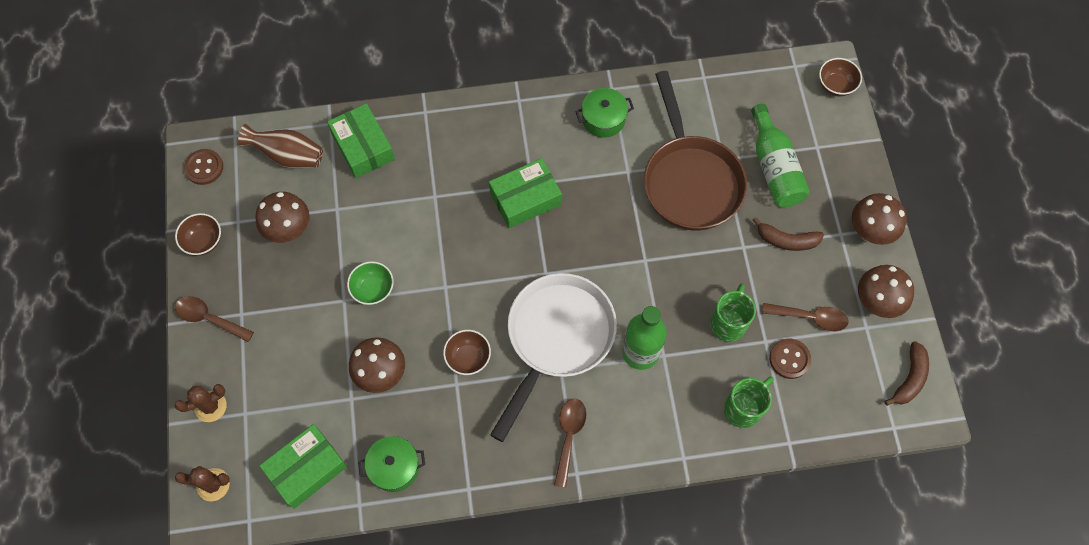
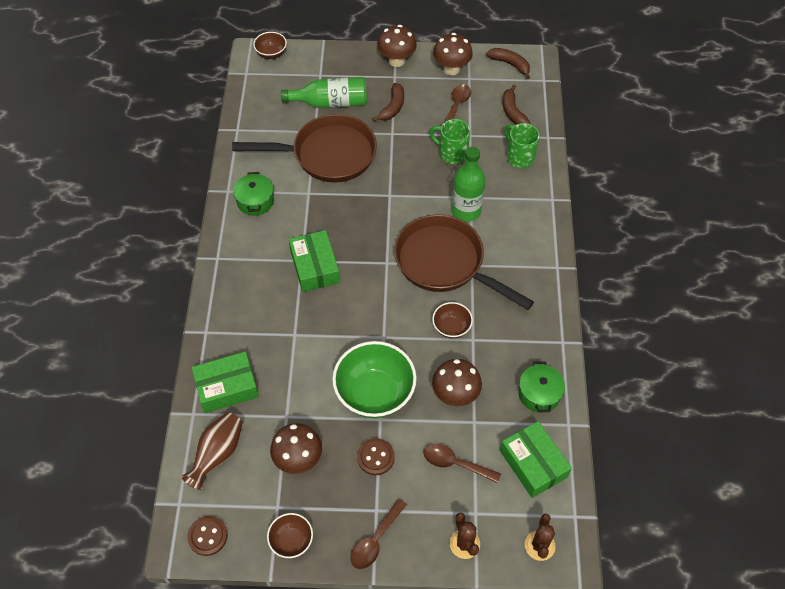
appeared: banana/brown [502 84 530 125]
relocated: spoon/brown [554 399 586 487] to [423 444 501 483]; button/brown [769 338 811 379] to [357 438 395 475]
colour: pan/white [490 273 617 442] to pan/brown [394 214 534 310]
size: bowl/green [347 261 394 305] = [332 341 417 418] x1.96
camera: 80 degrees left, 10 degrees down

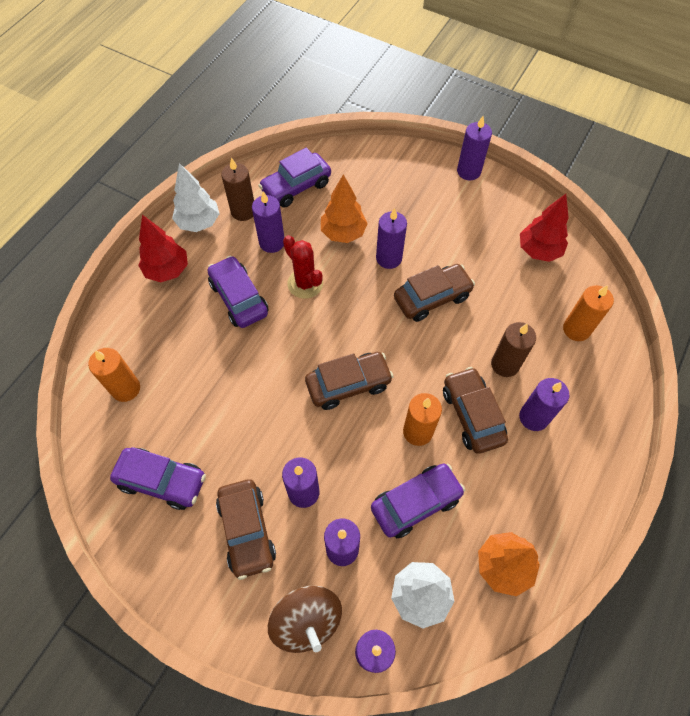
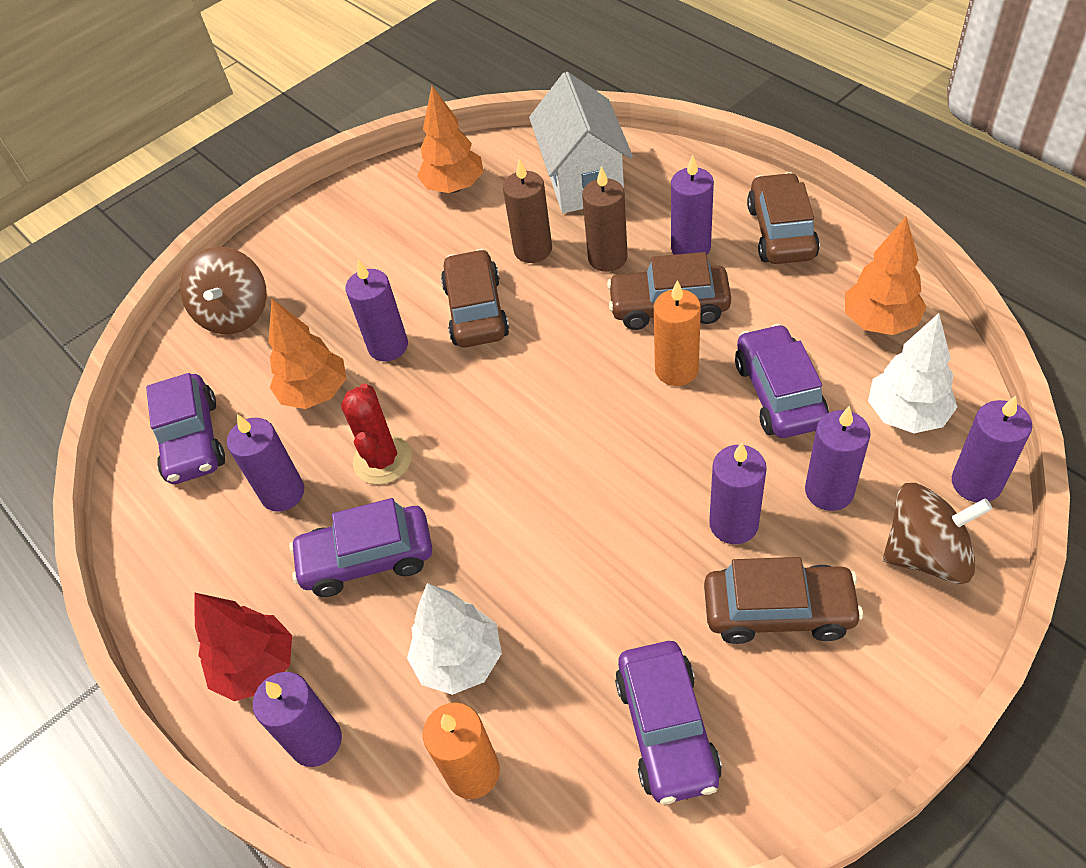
appeared: spinning top/brown [180 247 267 334]
relocated: tree/white [172 163 220 232] to [407 583 502 695]; candle/brown [221 157 254 221] to [503 159 552 263]; car/brown [305 352 394 410] to [747 172 820 264]; candle/purple [457 116 492 180] to [253 672 342 767]
exchanged: candle/orange [563 285 614 341] to house/white [529 72 633 213]
colour: tree/red [520 194 569 262] to tree/orange [417 86 484 193]
spun: car/purple [110 447 206 510] = [615 641 722 804] 135 degrees clockwise; cactus/red [283 235 323 299] = [341 383 412 484] 75 degrees counterclockwise
camera: 65 degrees left, 10 degrees down

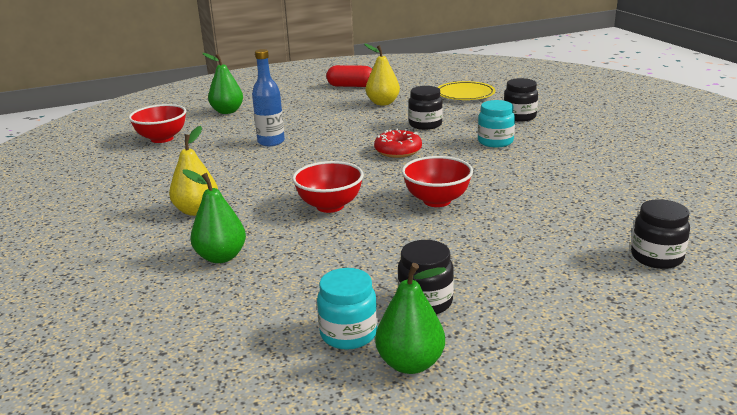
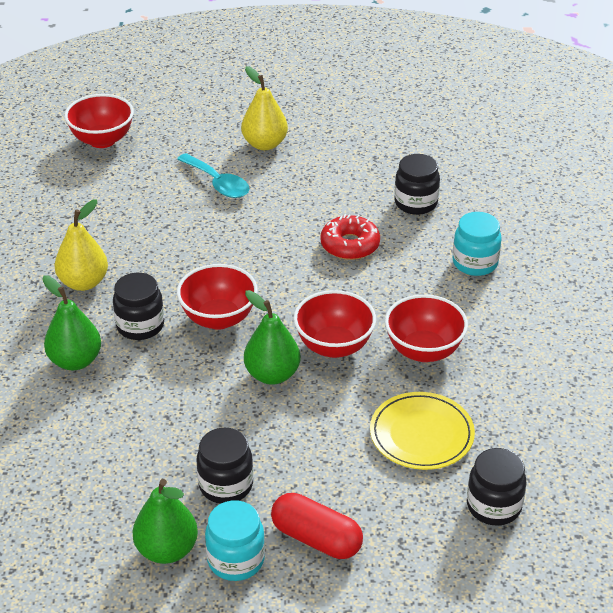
appeared: bowl/red [385 294 468 362]
relocated: pear/green [203 53 243 114] to [244 290 301 385]; jar/turquoise [317 268 378 350] to [205 501 265 581]; capsule/red [326 65 372 87] to [271 493 363 559]; pear/yellow [364 44 400 105] to [241 66 288 150]; plate/yellow [437 81 495 100] to [370 392 475 470]; jar/black [504 78 538 122] to [113 273 164 340]
exchanged: bottle/blue [252 49 285 146] to spoon/turquoise [177 153 250 198]
camera: 20 degrees right, 15 degrees up

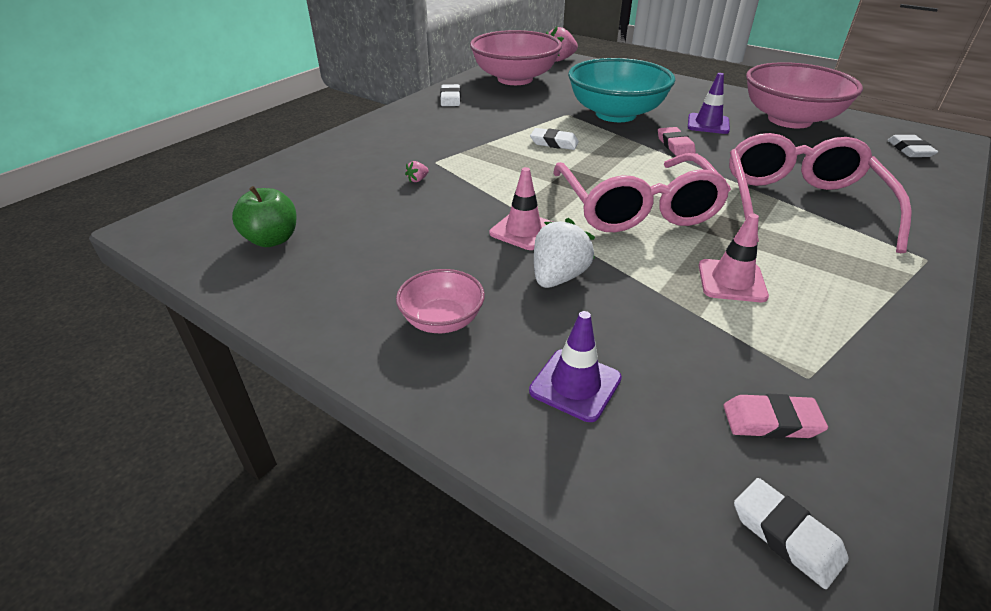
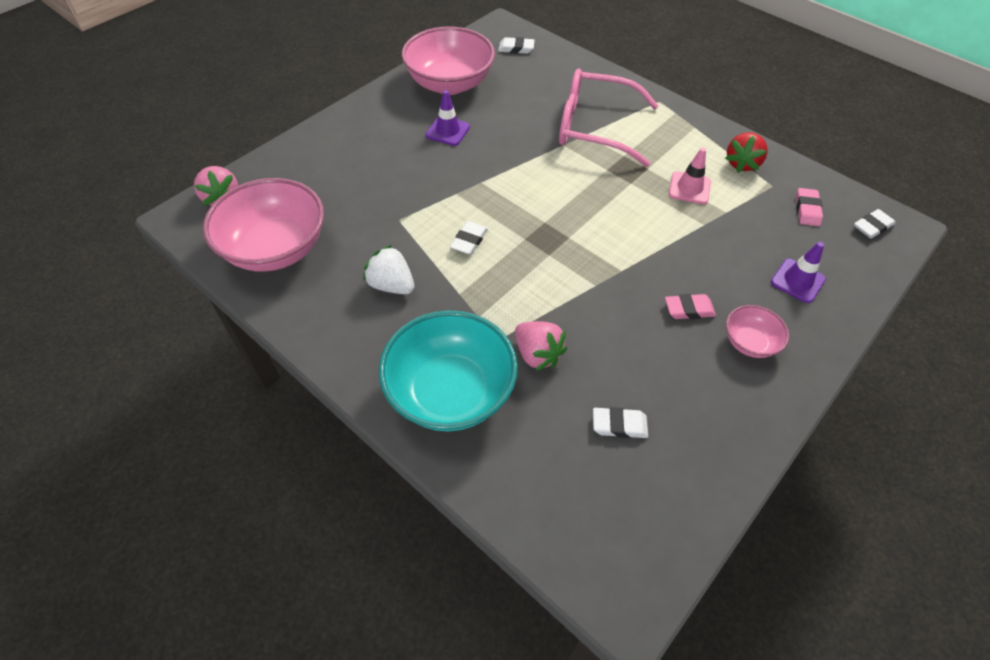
missing: apple/green [232 186 296 247]; traffic cone/pink [490 167 553 250]; glasses/pink [553 153 731 232]
appeared: strawberry/red [725 132 768 173]
relocated: eraser/white [440 84 461 106] to [593 407 648 438]; strawberry/white [534 218 595 288] to [363 245 415 294]; bowl/turquoise [568 58 675 122] to [379 310 518 432]; eraser/pink [658 127 696 156] to [665 294 716 319]
size: strawberry/pink [405 161 429 182] = [515 321 567 371] x2.28
camera: 85 degrees left, 15 degrees up

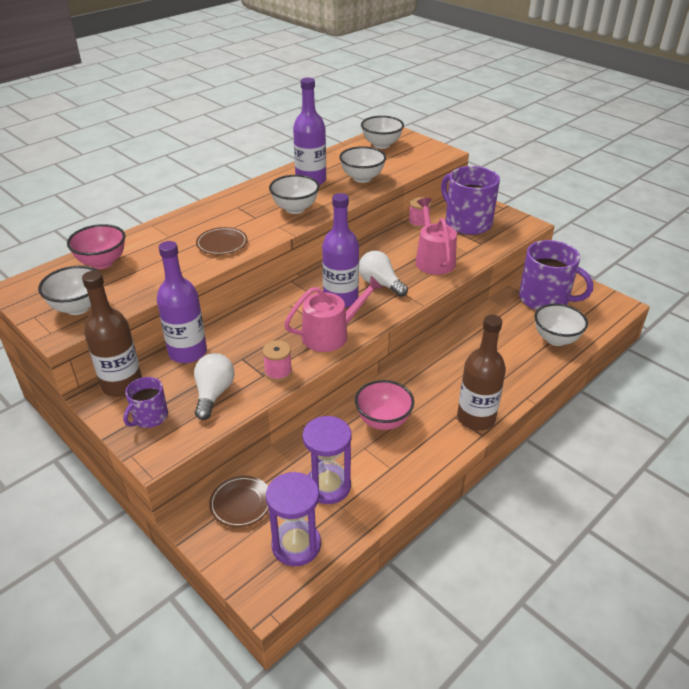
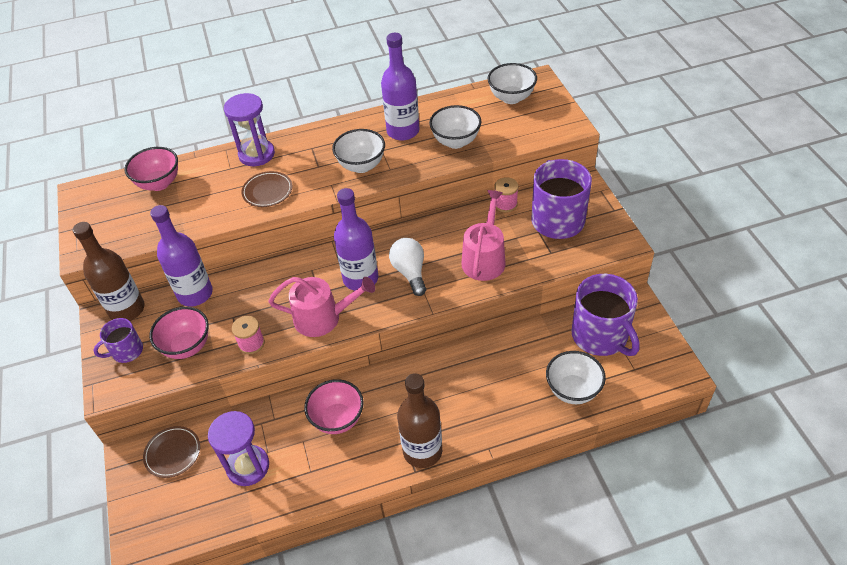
missing: bowl/white [38 266 98 315]
relocated: hourglass/purple [266 472 321 566] to [224 93 275 166]
exchanged: light bulb/white [194 353 235 420] to bowl/pink [149 307 209 359]
camera: 30 degrees right, 10 degrees up

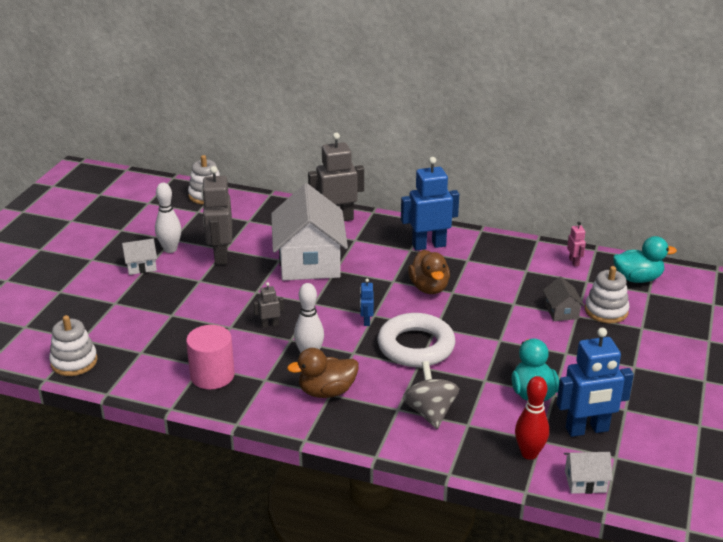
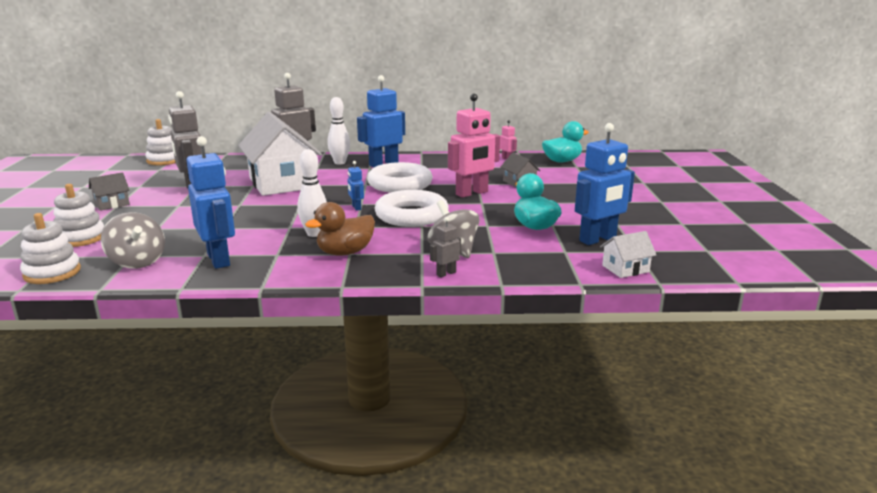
missing: bowling pin/red [515 376 549 460]
appeared: spinning top/grey [101 212 165 269]; robot/pink [448 94 500 198]
relocated: bowling pin/white [155 183 182 253] to [327 97 350 164]; robot/grey [253 282 284 328] to [430 217 461 277]; stacking toy/white [585 266 630 323] to [53 184 104 247]
exchanged: cylinder/pink [186 325 235 389] to robot/blue [186 136 235 269]; duck/brown [408 250 450 294] to ring/white [367 162 433 193]
colour: house/white [122 238 157 275] to house/grey [89 172 130 211]
camera: 20 degrees left, 10 degrees down

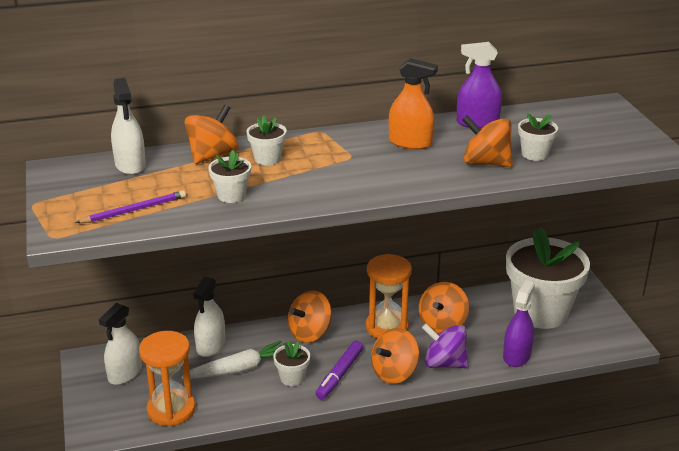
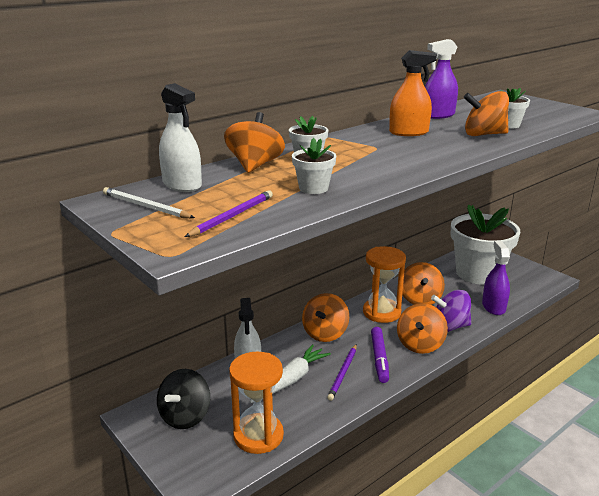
appeared: pencil/white [103 187 195 218]
exchanged: spray bottle/white [99 303 142 385] to spinning top/black [157 369 210 429]; flower pot/white [273 341 310 386] to pencil/purple [327 344 357 401]
camera: 25 degrees left, 5 degrees down

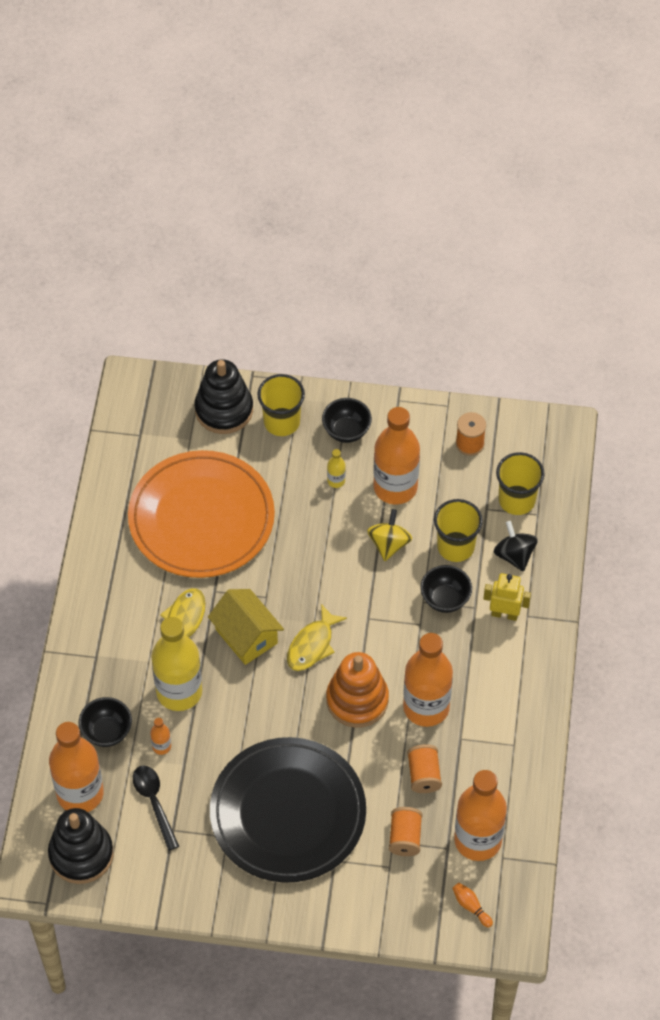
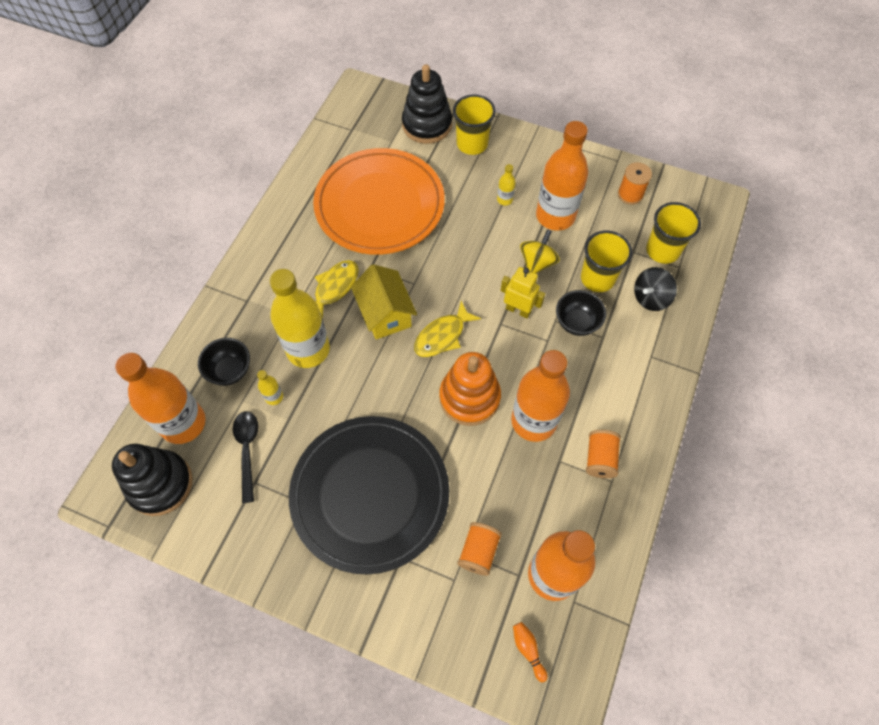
missing: bowl/black [322 398 372 443]
relocated: spool/orange [407 744 442 793] to [586 430 621 478]; robot/yellow [484 573 531 621] to [500 267 545 318]
colour: bottle/orange [150 718 171 755] to bottle/yellow [257 370 283 405]
spun: spinning top/black [494 521 538 572] = [634 267 677 311] 120 degrees counterclockwise
camera: 15 degrees right, 5 degrees up

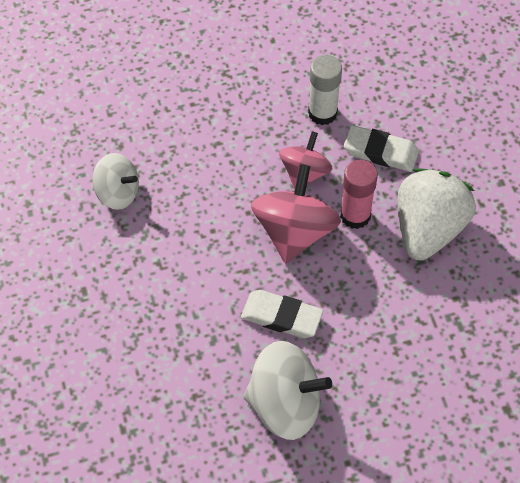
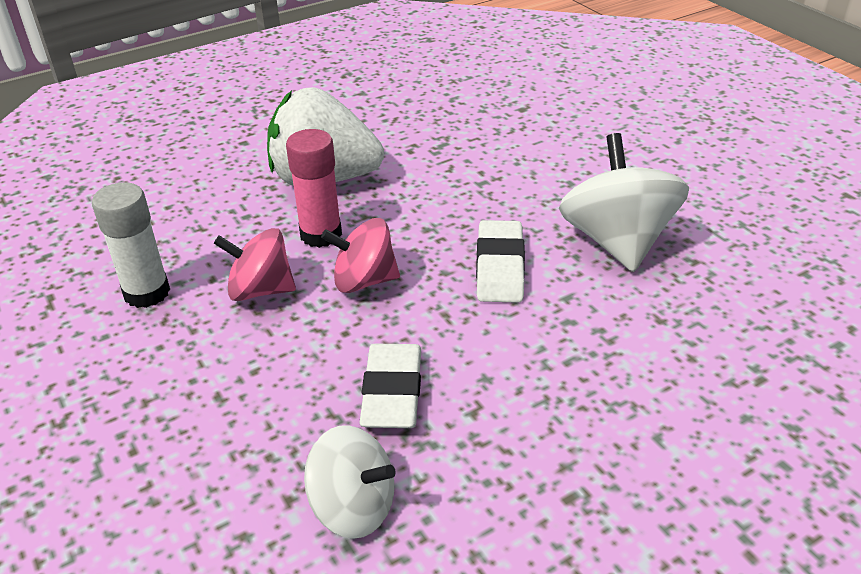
relocated: eraser/white [344 125 419 172] to [359 344 421 428]
spun: spinning top/white [92 153 139 210] = [304 425 396 539] 105 degrees clockwise
size: spinning top/pink [251 164 341 263] = [321 218 400 293] x0.64
camera: 105 degrees left, 20 degrees down

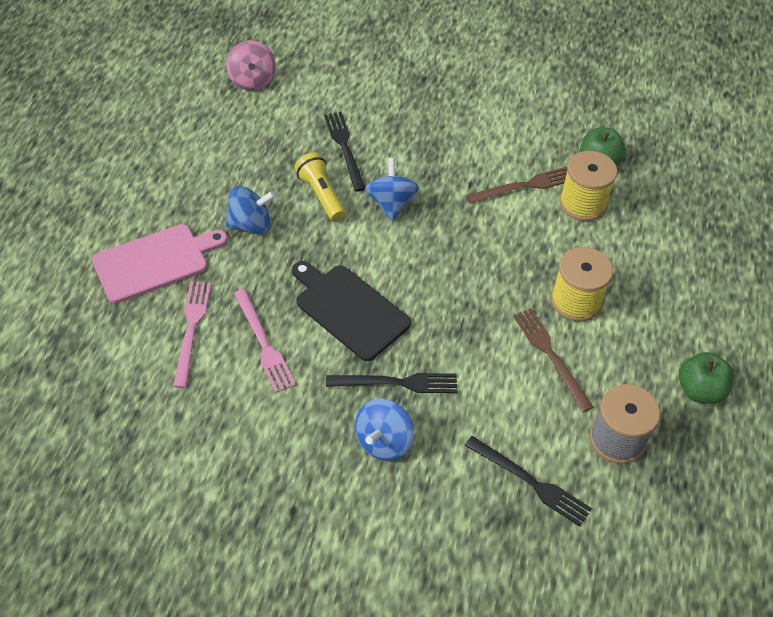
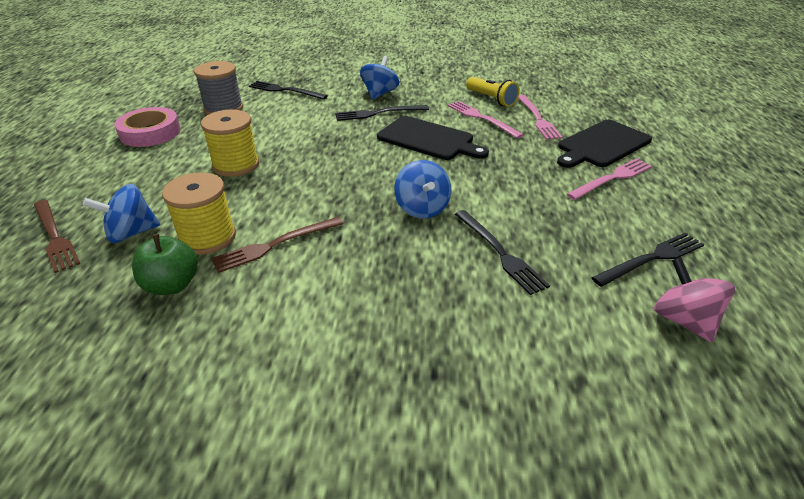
appeared: fork/pink [567 158 652 200]; fork/black [591 232 704 287]
relocated: spinning top/blue [225 186 275 234] to [83 184 161 243]; flashlight/yellow [294 152 345 221] to [466 76 520 107]; fork/brown [513 308 593 412] to [34 200 80 273]
exchanged: apple/green [679 352 734 404] to tape/pink [114 107 181 147]
colour: cutting board/pink [92 224 228 303] to cutting board/black [557 120 652 168]
camera: 170 degrees right, 15 degrees down

